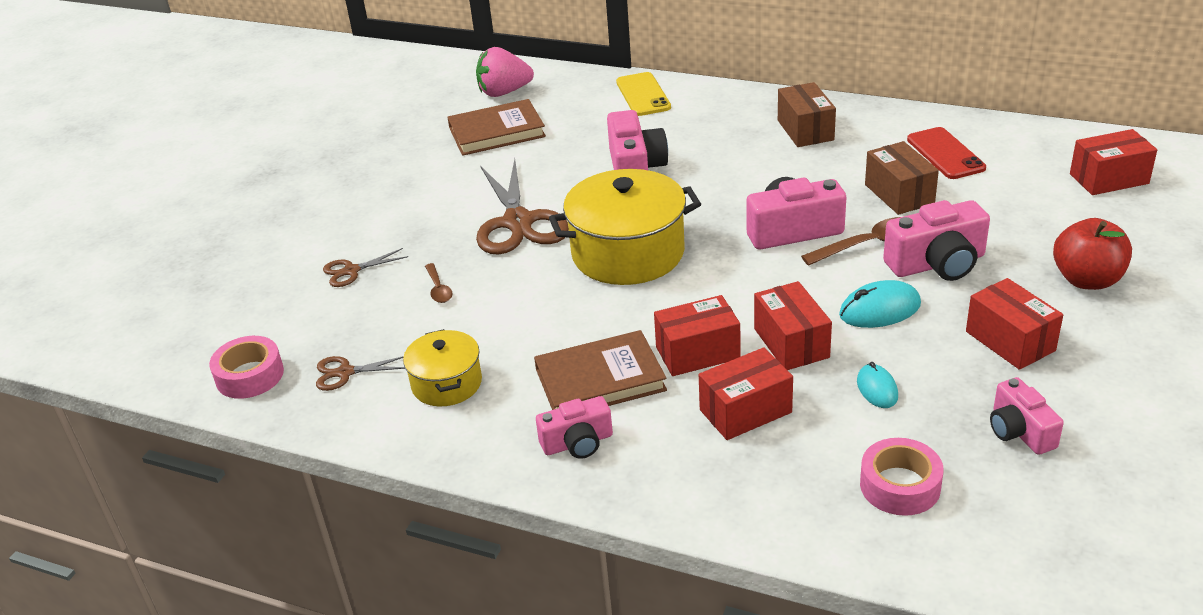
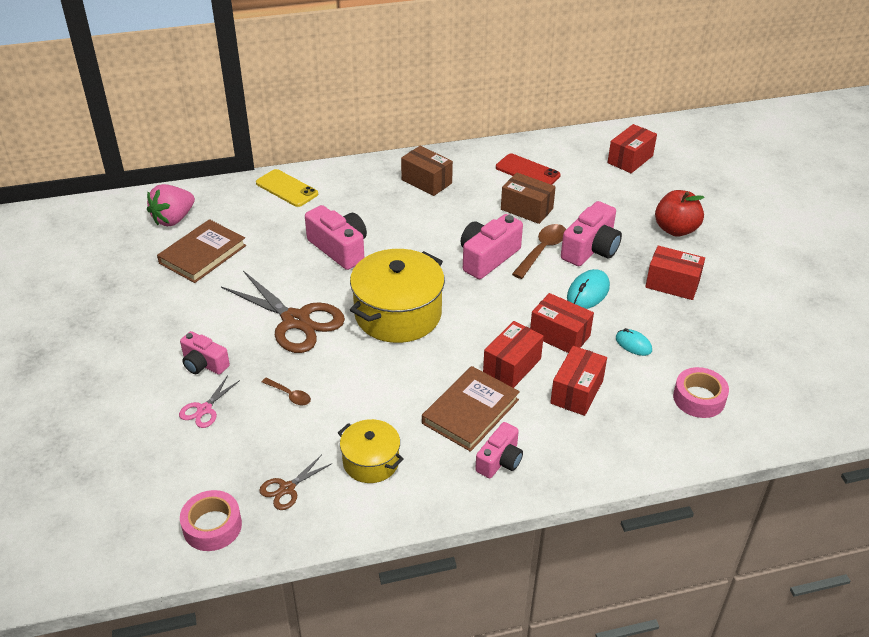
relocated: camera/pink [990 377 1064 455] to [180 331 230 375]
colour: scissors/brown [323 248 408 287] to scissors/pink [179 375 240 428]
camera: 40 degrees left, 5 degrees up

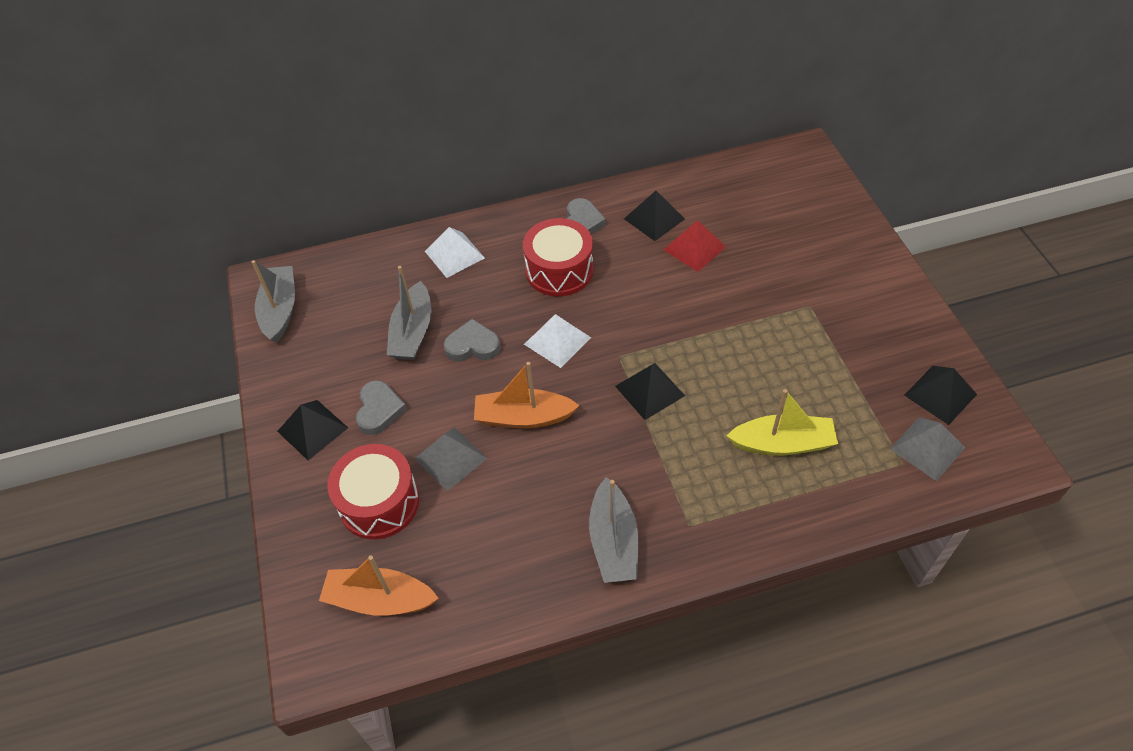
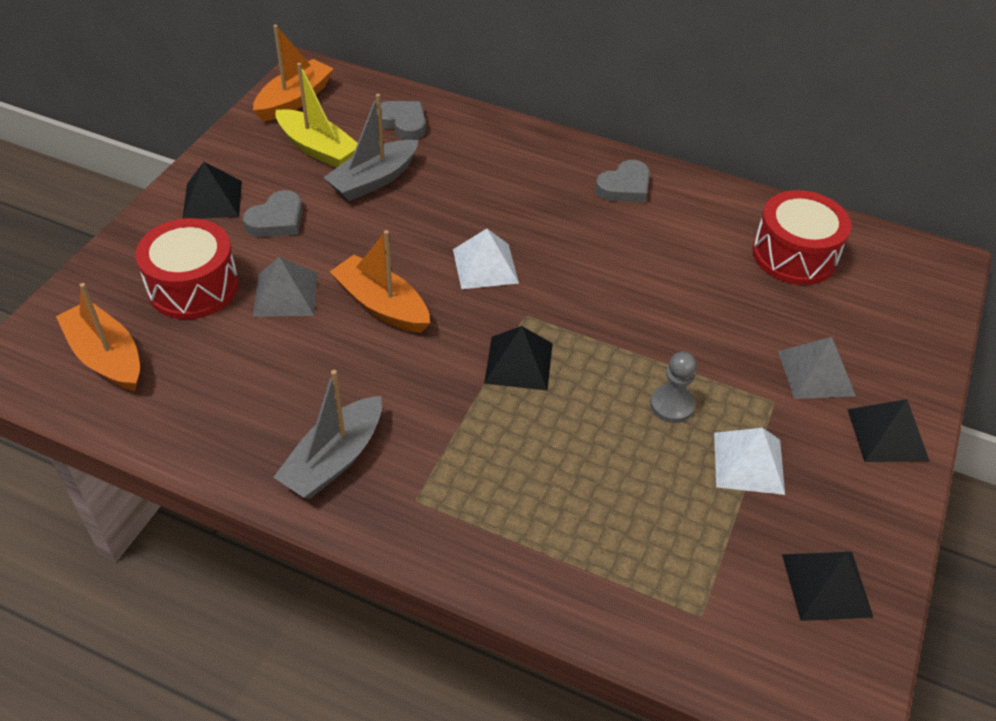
missing: pyramid/red [663 220 726 272]
appeared: pawn/grey [650 352 697 423]
relocated: pyramid/white [425 227 485 278] to [714 428 785 495]; heart/grey [444 319 501 362] to [376 101 426 140]; drum/red [523 218 593 297] to [752 190 851 285]; pyramid/black [624 191 685 241] to [847 399 930 462]; boat/yellow [727 389 838 456] to [275 63 358 168]; pyramid/grey [890 417 966 481] to [778 337 856 399]
colour: boat/grey [251 260 295 343] to boat/orange [253 25 334 122]
camera: 35 degrees right, 5 degrees down

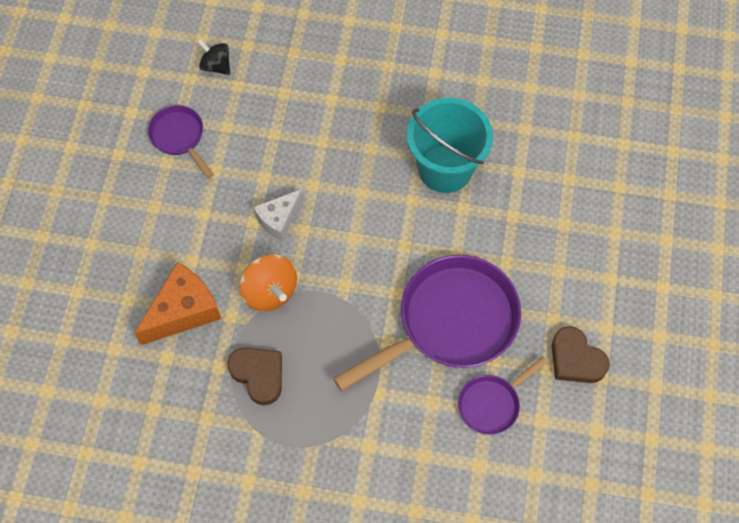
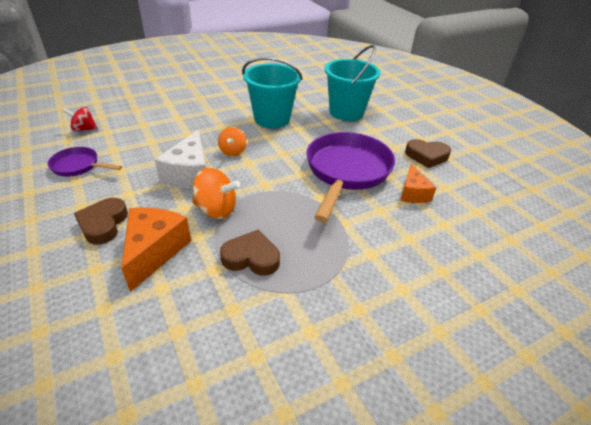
appeared: heart/brown [74 198 128 245]; spinning top/orange [218 127 247 156]; bucket/turquoise [325 45 381 121]
exchanged: pan/purple [458 356 548 435] to cheese/orange [400 164 437 203]
colour: spinning top/black [197 39 230 75] to spinning top/red [63 107 98 131]
size: cheese/white [254 189 303 241] = [155 130 206 189] x1.57
camera: 40 degrees left, 25 degrees down

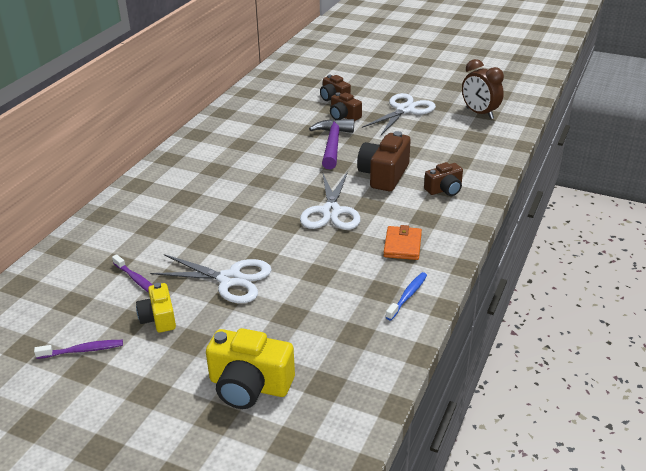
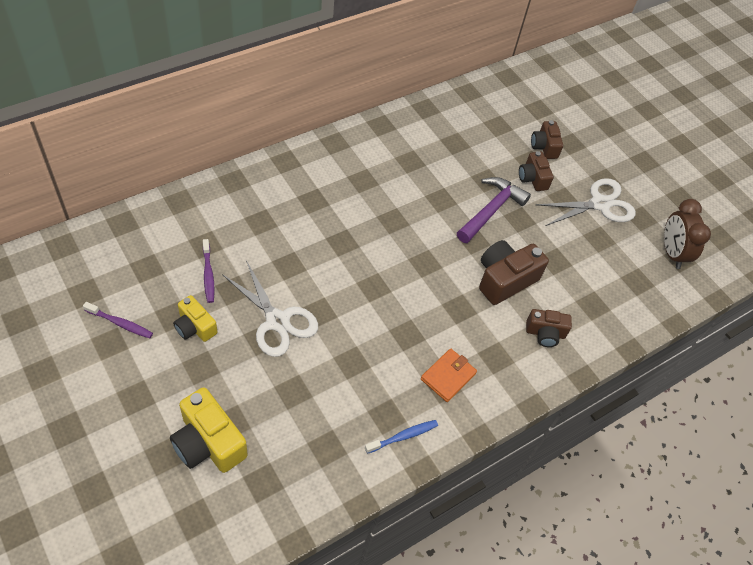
missing: scissors/white [300 172 361 230]
spun: camera/yellow [136 283 176 333] = [173 295 217 342] 60 degrees counterclockwise
camera: 25 degrees right, 20 degrees up

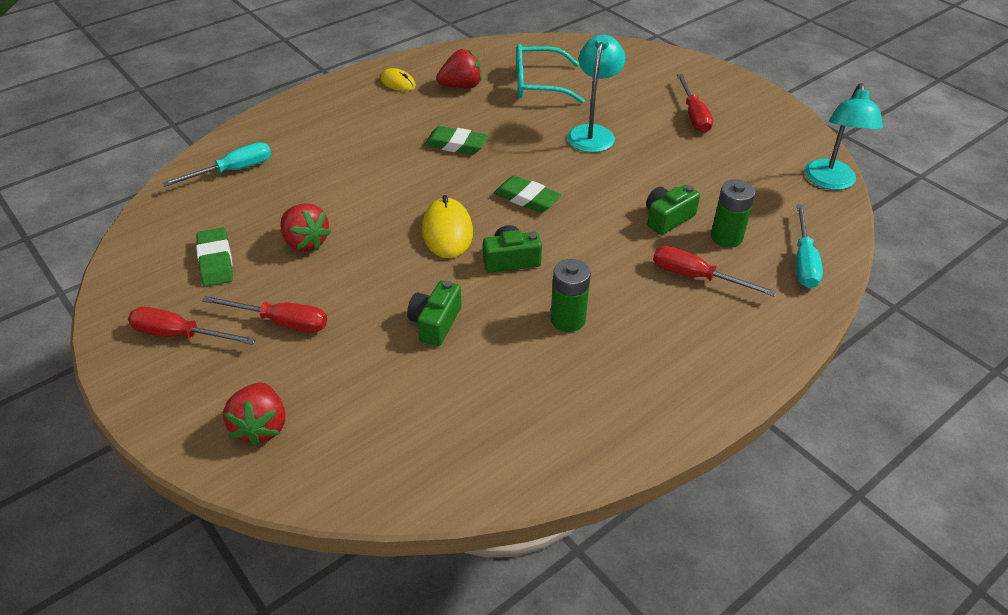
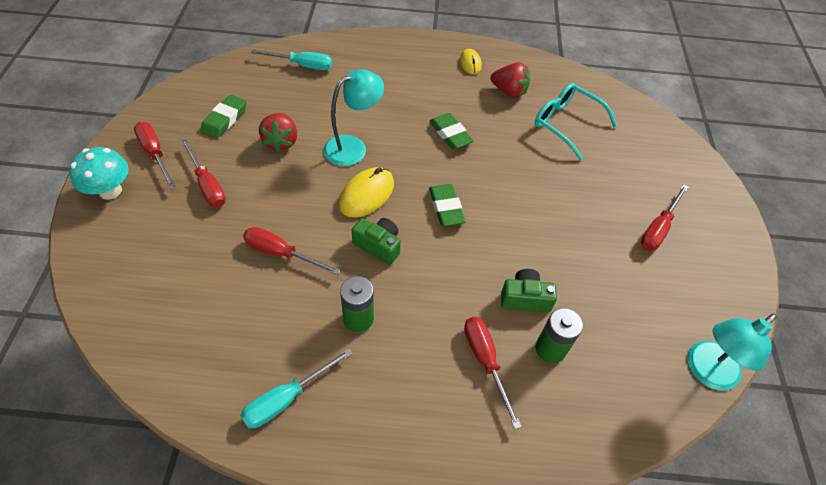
missing: strawberry/red [223 383 285 447]
appeared: mushroom/turquoise [69 147 129 200]
relocated: lamp/turquoise [567 35 625 153] to [323 69 384 166]; screwdriver/turquoise [796 205 823 288] to [240 348 353 428]
exchanged: camera/green [407 281 461 346] to screwdriver/red [243 227 341 275]
camera: 40 degrees right, 10 degrees up

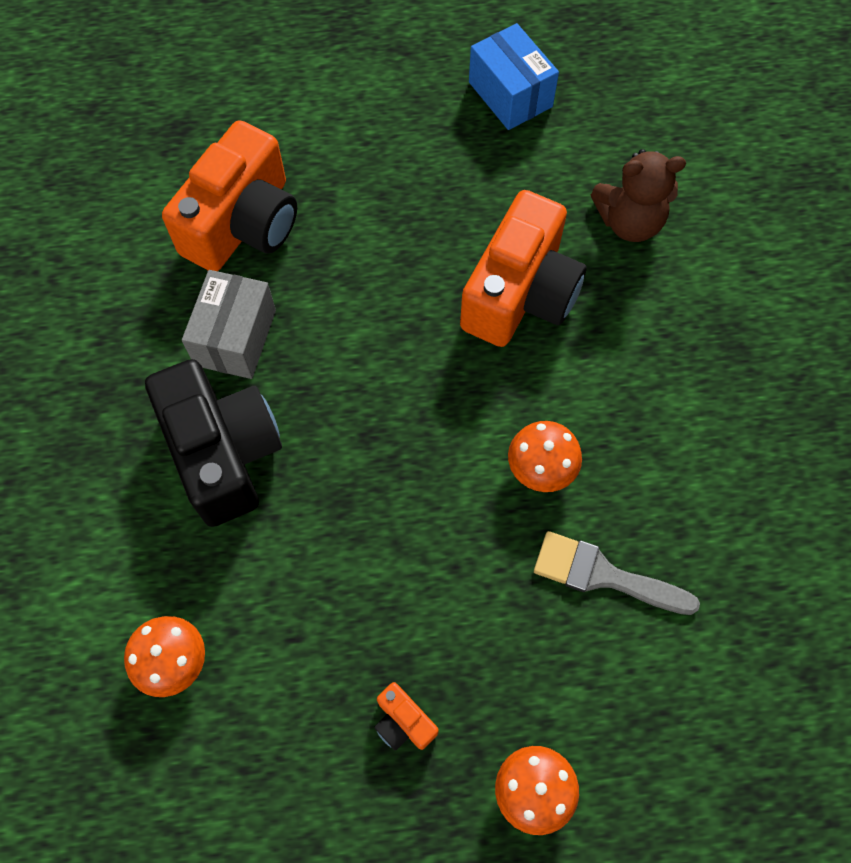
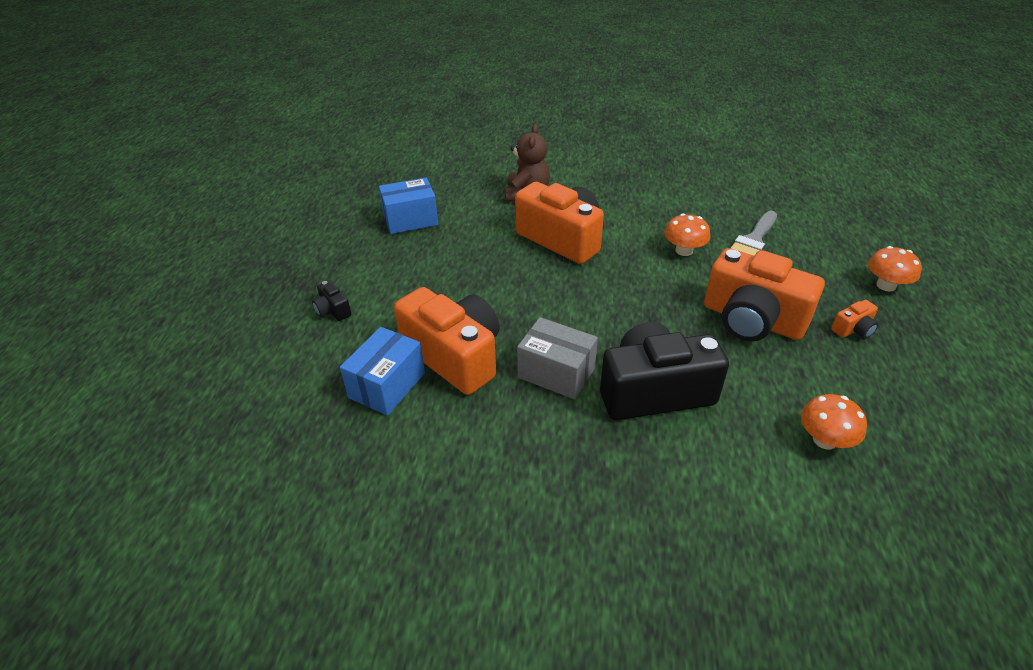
appeared: camera/black [312 280 351 321]; box/blue [340 327 425 415]; camera/orange [704 248 825 341]
camera: 75 degrees left, 25 degrees down

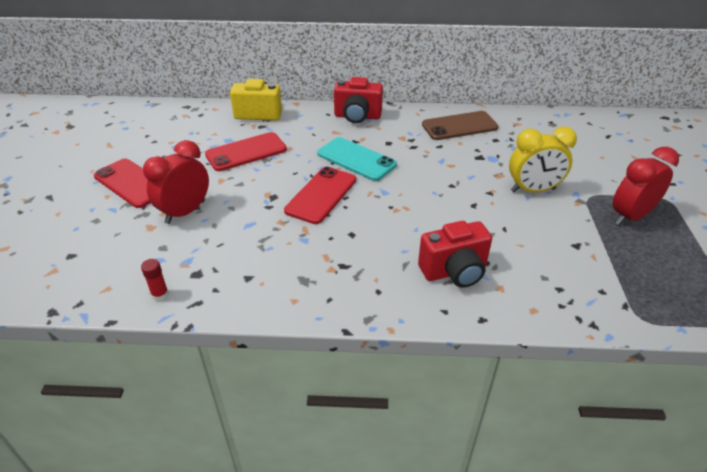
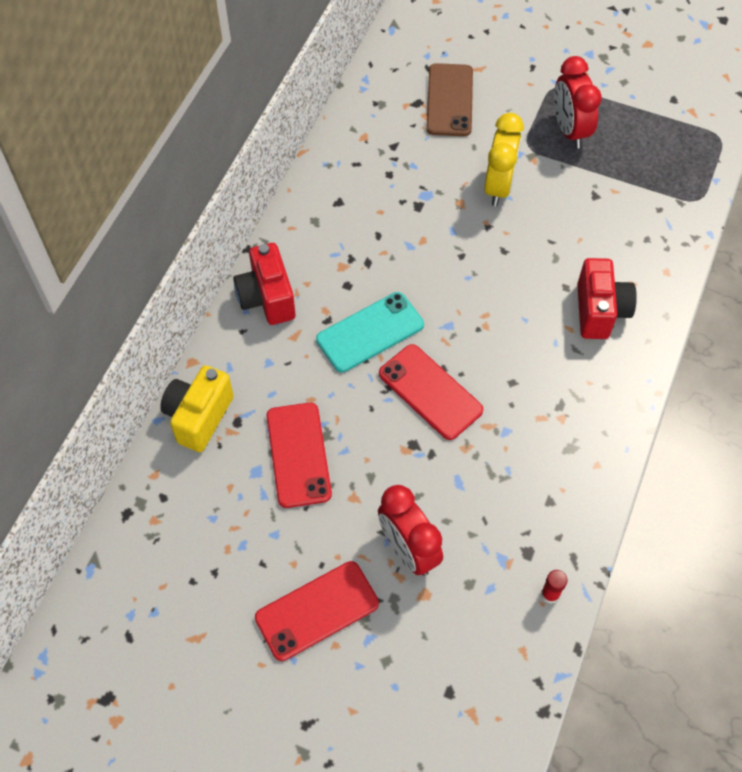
relocated: phone/brown [422 111 498 140] to [426 63 473 136]
spun: camera/red [334 77 383 123] = [233 243 296 325] 135 degrees clockwise
camera: 70 degrees left, 20 degrees up

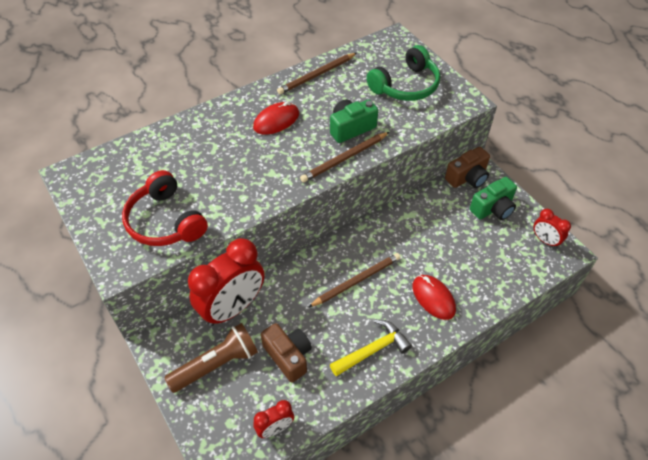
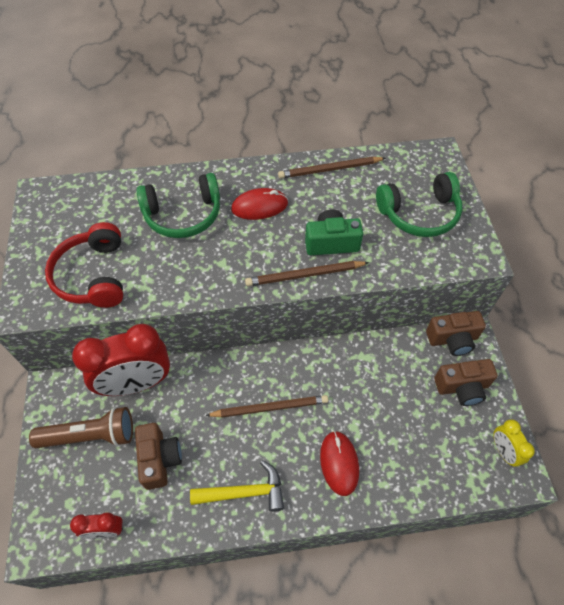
appeared: headphones/green [136 173 220 238]
colour: camera/green [470 177 517 220] to camera/brown [434 359 498 406]; clock/red [533 209 571 248] to clock/yellow [493 419 535 467]
camera: 25 degrees right, 5 degrees up

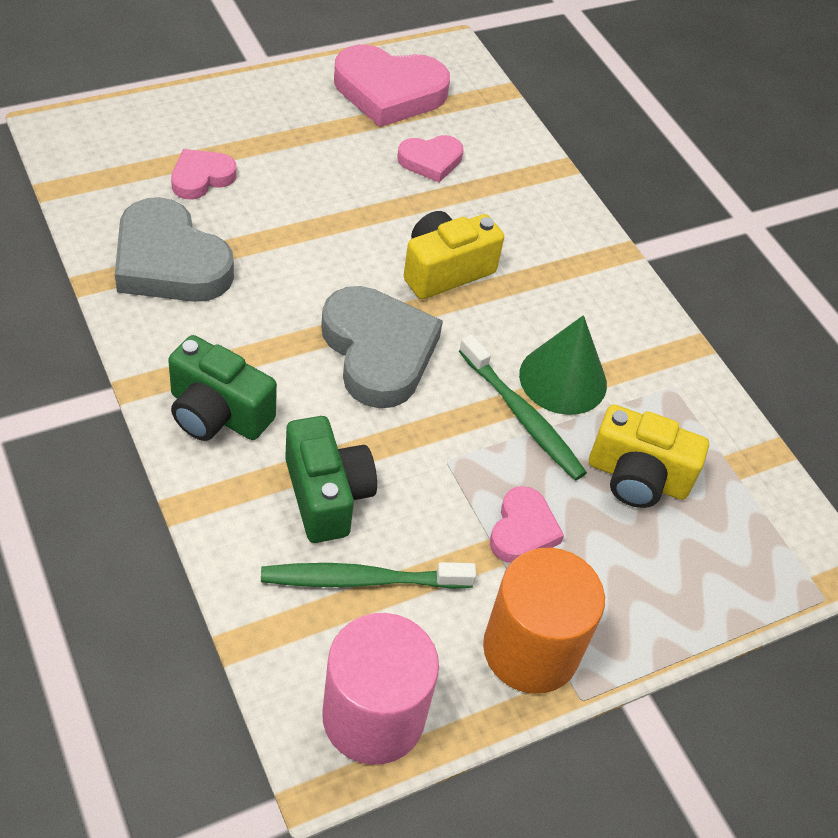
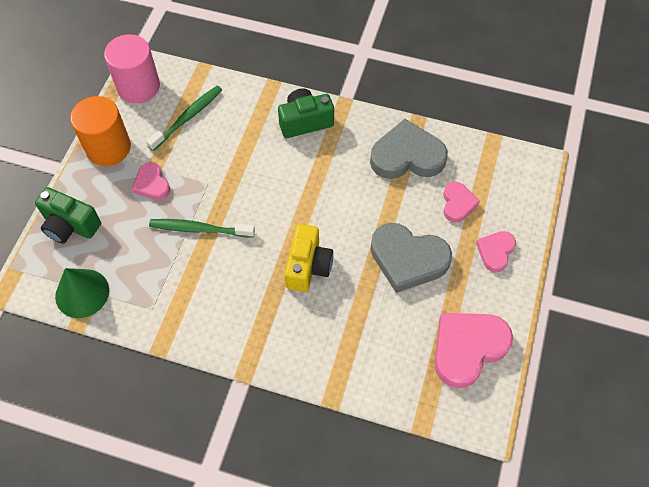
missing: camera/yellow [589 404 709 508]
relocated: camera/green [285 416 377 543] to [35 187 101 244]; heart/grey [321 286 443 408] to [371 223 452 293]; heart/pink [397 135 463 183] to [476 231 516 272]; cone/green [519 315 607 415] to [55 268 109 318]
camera: 140 degrees right, 10 degrees up

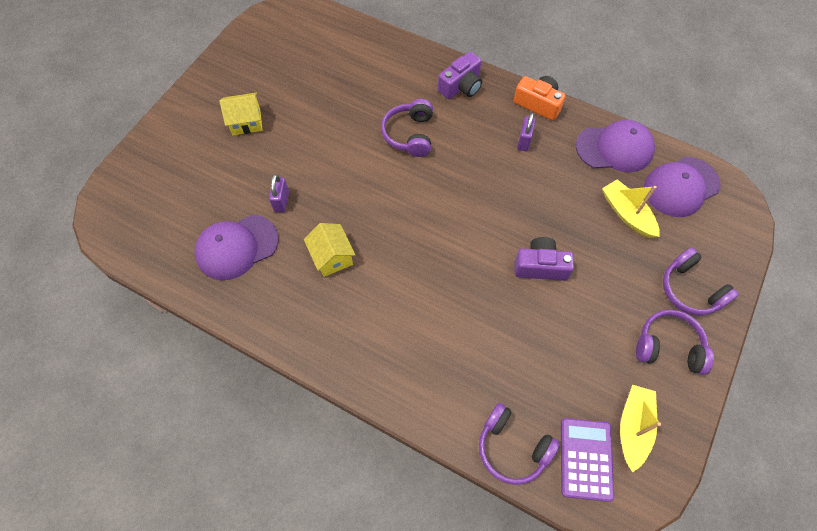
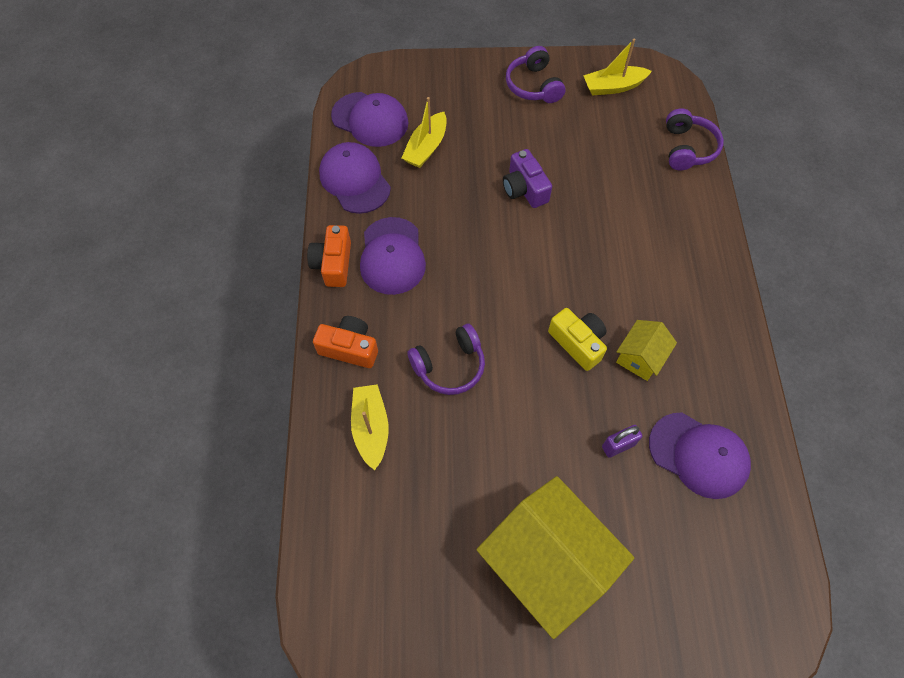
missing: calculator/purple [561 418 614 502]; headphones/purple [663 247 739 316]
appeared: boat/yellow [351 384 388 470]; camera/yellow [548 308 607 371]
exchanged: padlock/purple [517 112 536 151] to cap/purple [360 217 426 295]
colour: camera/purple [438 52 482 99] to camera/orange [313 316 378 368]
size: house/yellow [219 92 263 135] = [477 476 634 639] x2.11
camera: 120 degrees left, 0 degrees up

